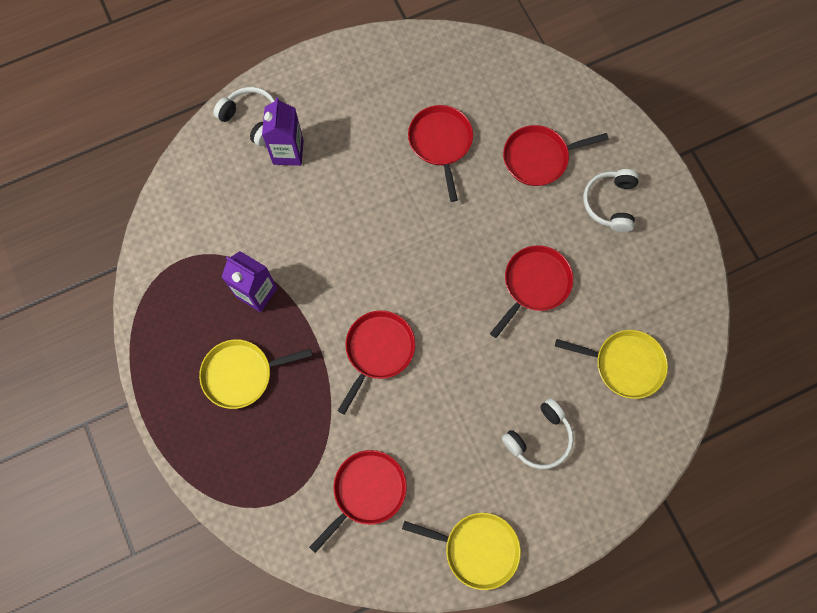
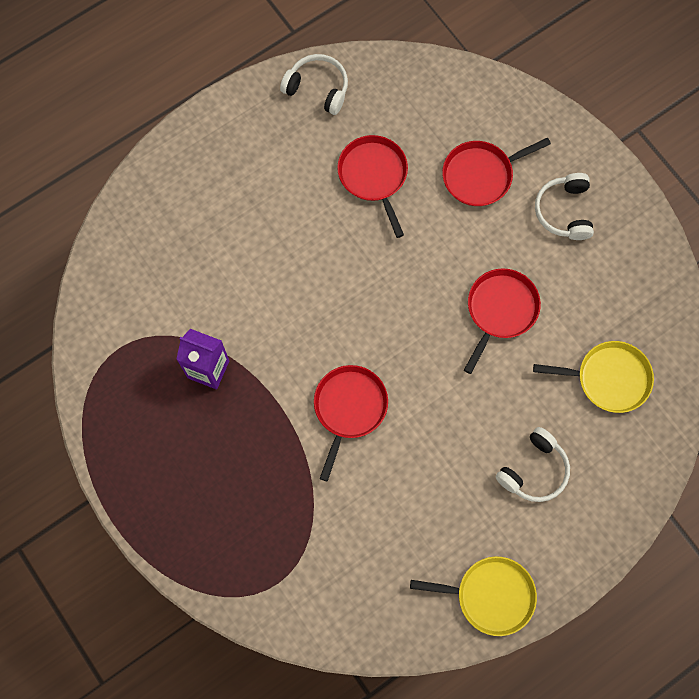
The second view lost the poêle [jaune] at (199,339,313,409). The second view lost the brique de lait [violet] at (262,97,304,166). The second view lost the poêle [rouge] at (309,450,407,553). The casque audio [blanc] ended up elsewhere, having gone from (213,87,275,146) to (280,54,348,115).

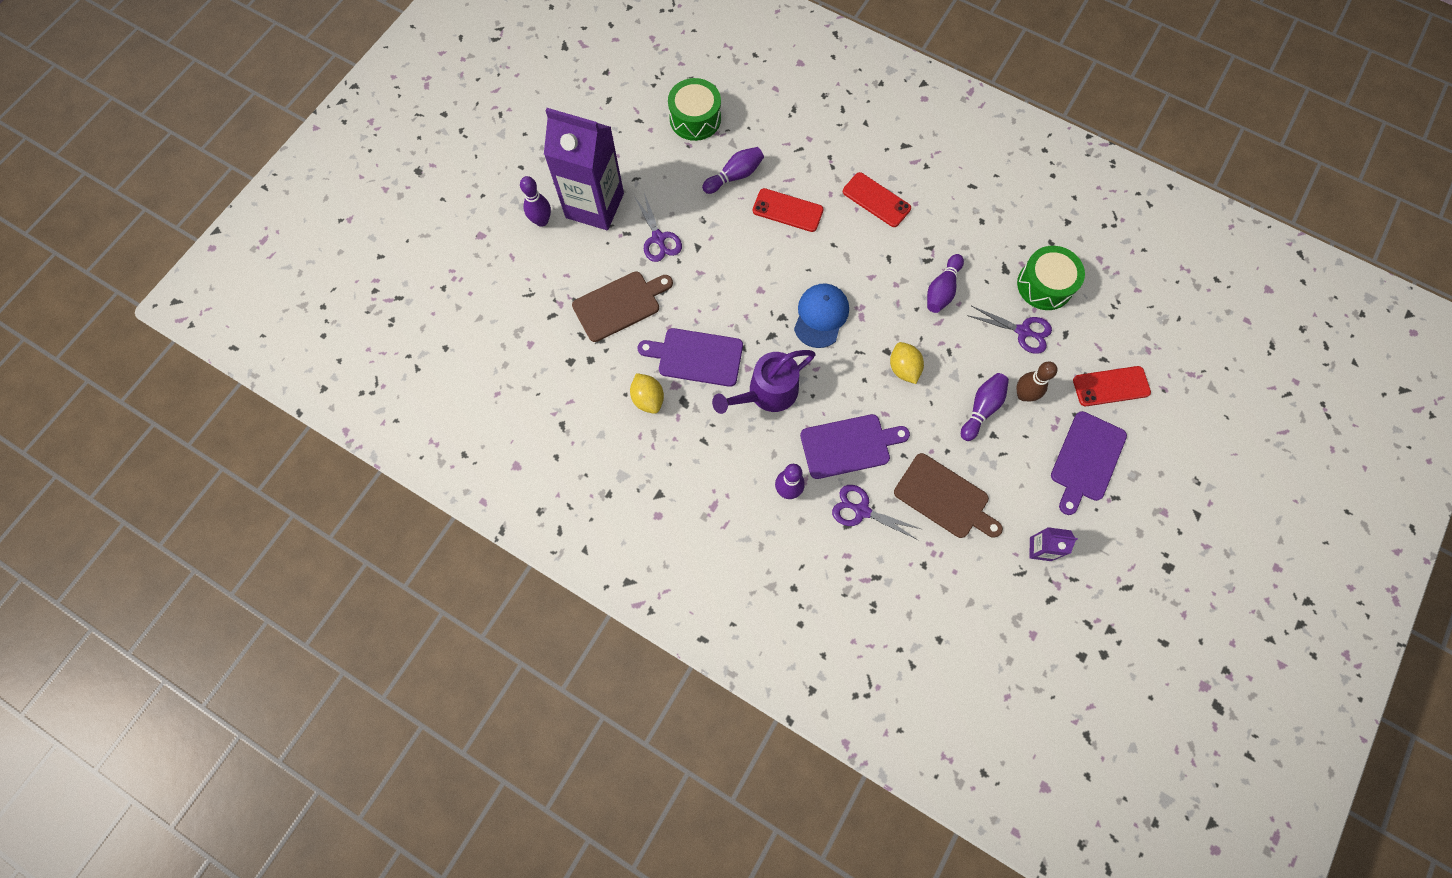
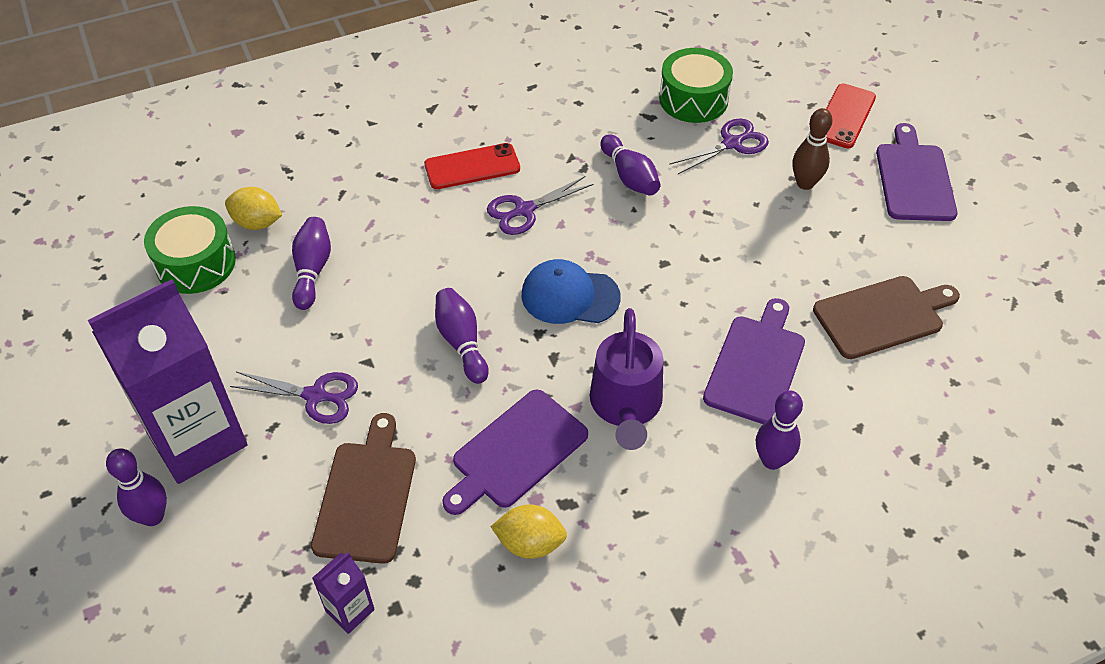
The second view lost the téléphone [rouge] at (753,188,824,232). The ciseaux [violet] ended up elsewhere, having gone from (832,485,921,540) to (487,176,593,235). The citron [jaune] ended up elsewhere, having gone from (890,342,924,384) to (225,187,282,230). The quille [violet] ended up elsewhere, having gone from (961,373,1009,441) to (435,288,489,384). The brique de lait [violet] ended up elsewhere, having gone from (1029,527,1078,561) to (312,552,375,634). The casquette [bleu] at (794,283,849,348) ended up facing another way, 45 degrees counterclockwise from before. The planche à découper [violet] at (1051,411,1127,515) ended up facing another way, 150 degrees counterclockwise from before.

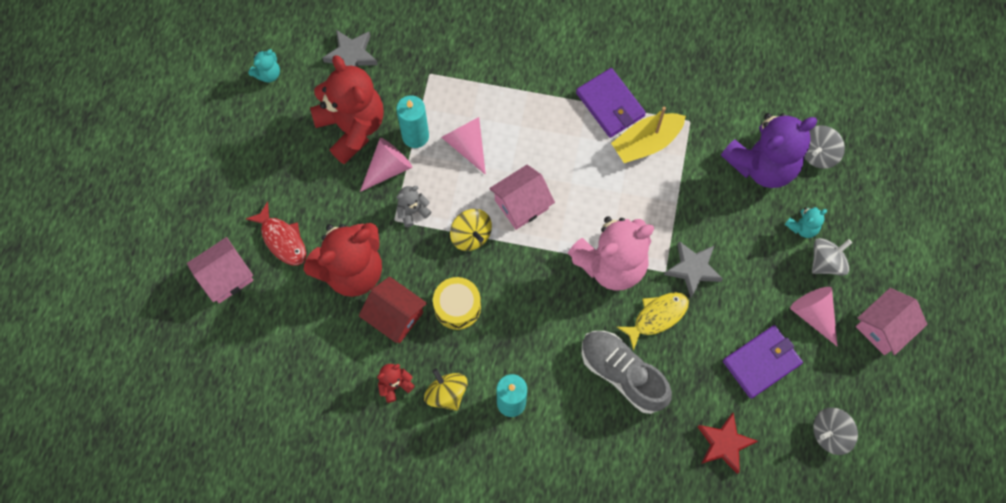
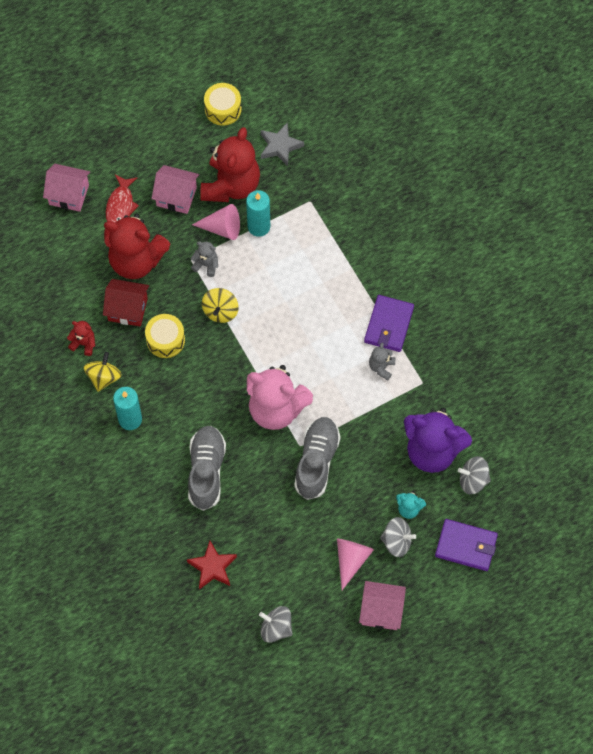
The second view lost the cône [rose] at (441,117,486,175). The second view lost the poisson [jaune] at (617,292,689,351). The maison [rose] ended up elsewhere, having gone from (489,165,555,230) to (151,165,199,214). The portefeuille [violet] ended up elsewhere, having gone from (723,325,803,399) to (435,519,498,571). Where the ours en peluche [turquoise] stood at (248,49,280,82), the tambour [jaune] came to stand at (204,83,241,126). Where the bateau [jaune] stood at (611,107,686,163), the ours en peluche [gris] came to stand at (369,343,395,381). Where the étoile [gris] stood at (664,241,723,297), the chaussure [gris] came to stand at (294,417,341,500). The maison [rouge] at (359,276,427,343) ended up facing another way, 75 degrees counterclockwise from before.

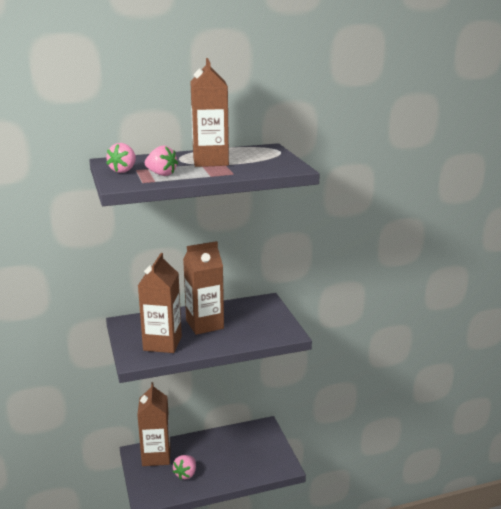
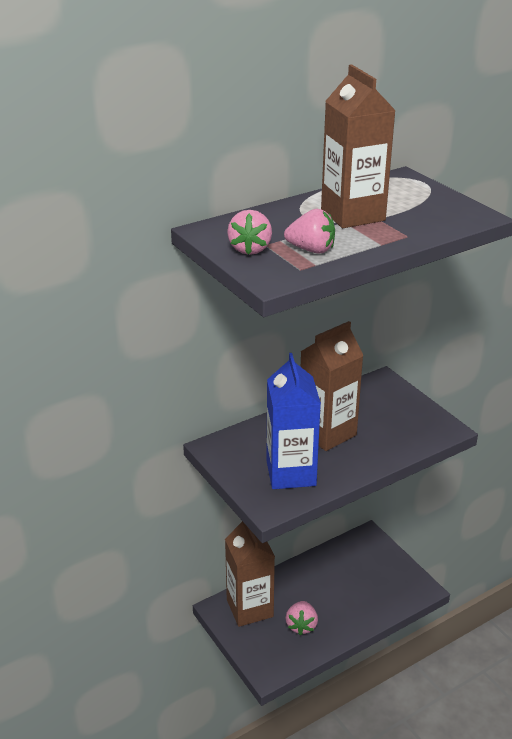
What was the brique de lait [marron] at (138,253,182,353) turned into the brique de lait [bleu] at (266,353,321,489).

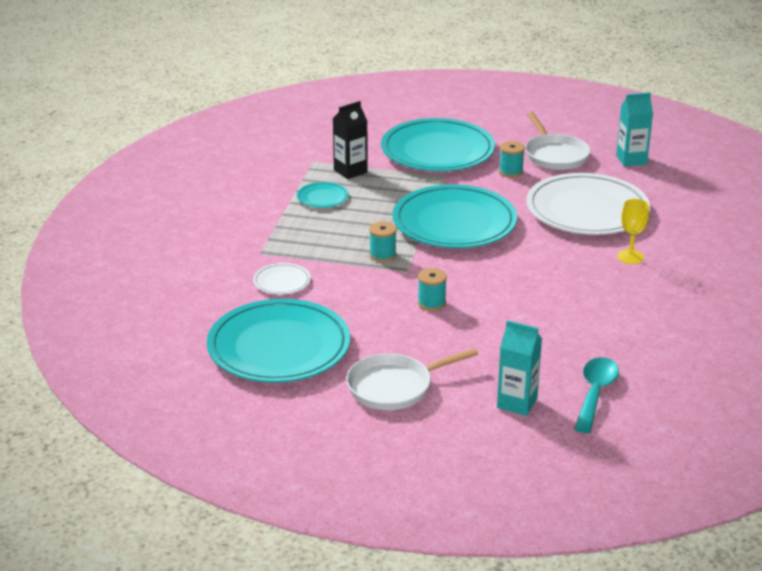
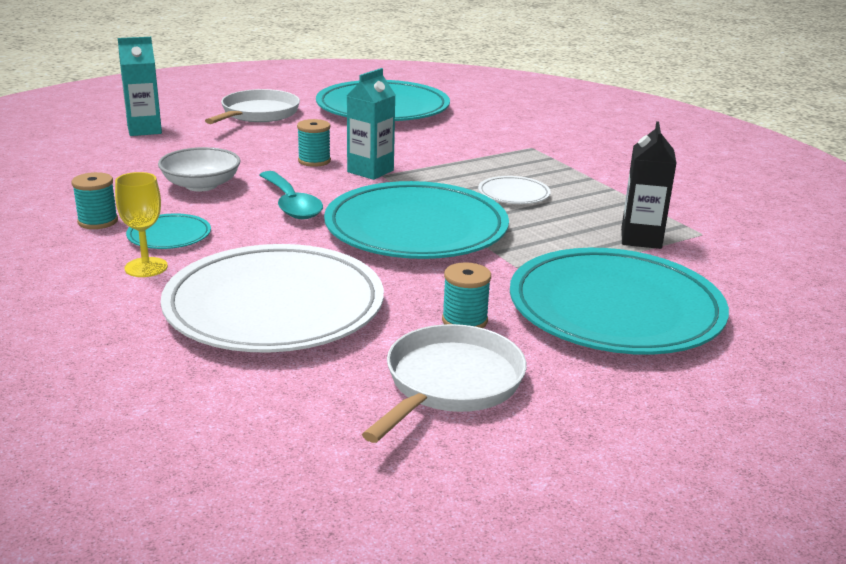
The second view gained the bol [blanc] at (158,147,241,192). The assiette [blanc] ended up elsewhere, having gone from (253,263,311,295) to (478,176,551,204). The assiette [turquoise] ended up elsewhere, having gone from (297,182,349,208) to (126,214,211,249). The bobine [turquoise] ended up elsewhere, having gone from (369,222,397,262) to (71,172,118,229). The cuillère [turquoise] ended up elsewhere, having gone from (574,357,619,433) to (259,171,323,219). The brique de lait [turquoise] ended up elsewhere, having gone from (616,93,653,167) to (347,68,395,180). The poêle [blanc] at (525,112,590,170) ended up facing another way, 90 degrees clockwise from before.

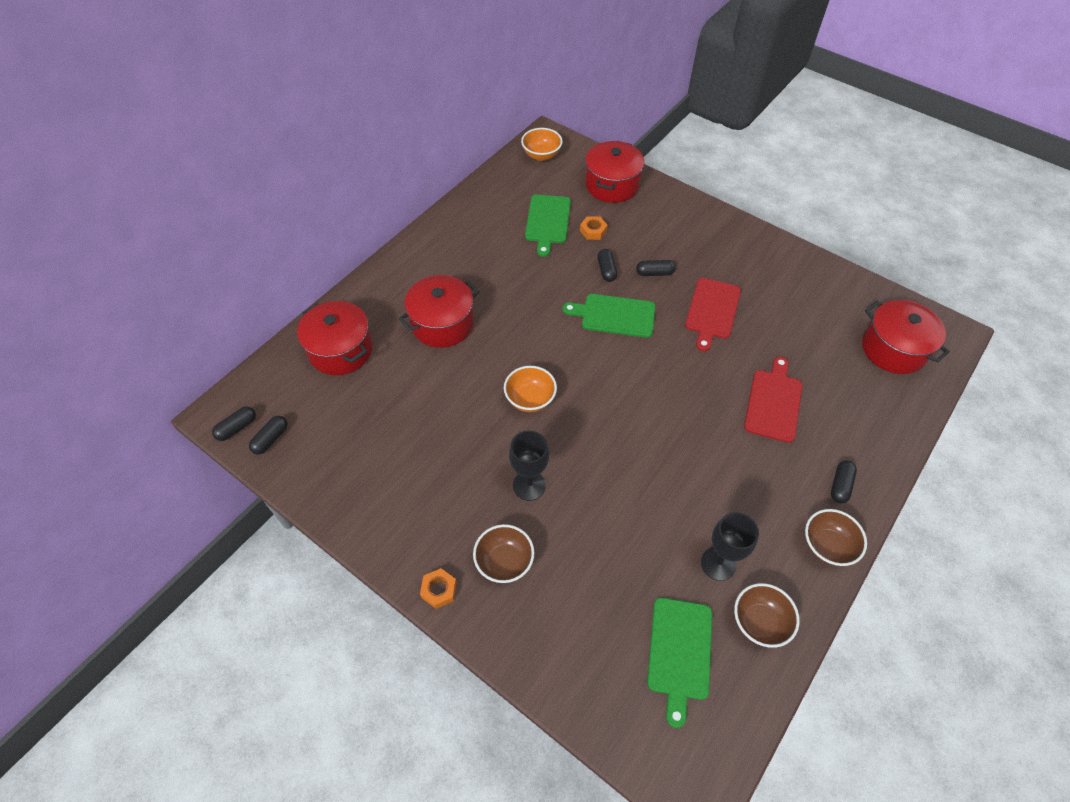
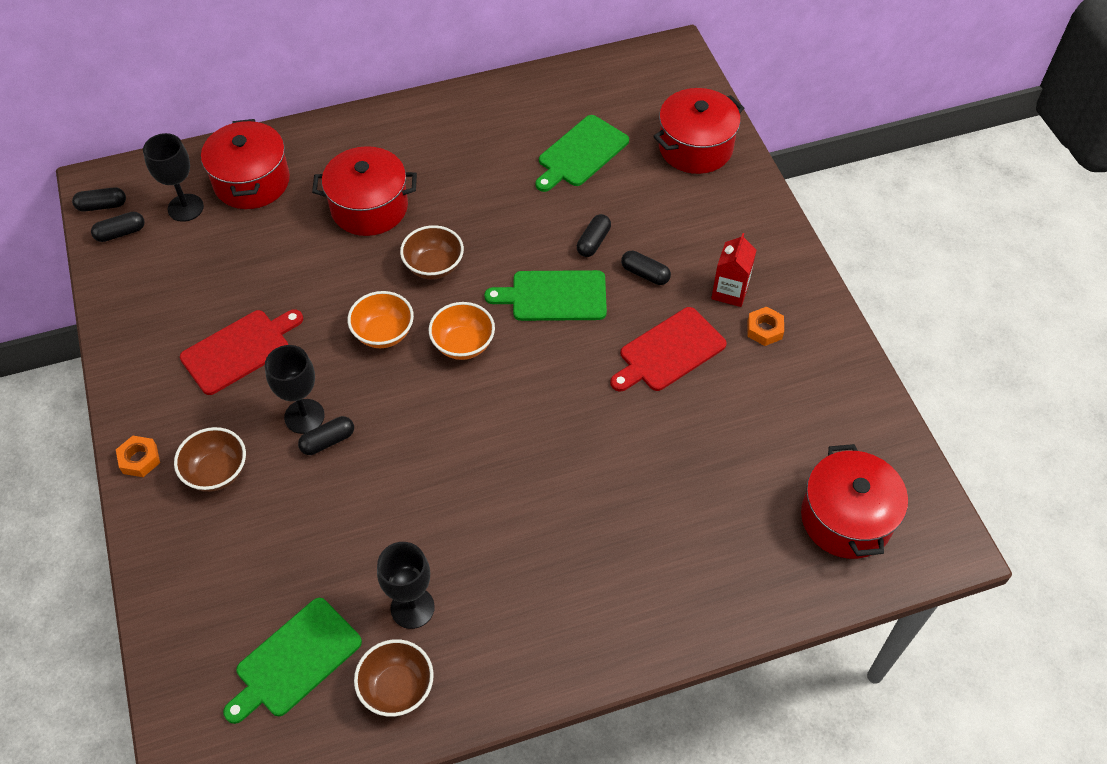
The second view gained the verre à pied [noir] at (143,133,204,222). The second view gained the brique de lait [rouge] at (711,233,757,307). The bol [orange] ended up elsewhere, having gone from (521,128,563,161) to (429,302,495,360). The écrou [orange] ended up elsewhere, having gone from (580,216,608,240) to (747,306,784,346). The planche à découper [rouge] ended up elsewhere, having gone from (744,357,803,443) to (180,309,303,395). The bol [marron] ended up elsewhere, having gone from (805,509,867,566) to (400,225,464,280). The gélule [noir] ended up elsewhere, having gone from (831,460,857,503) to (298,416,354,455). The planche à découper [vert] at (563,294,655,338) ended up facing another way, 45 degrees counterclockwise from before.

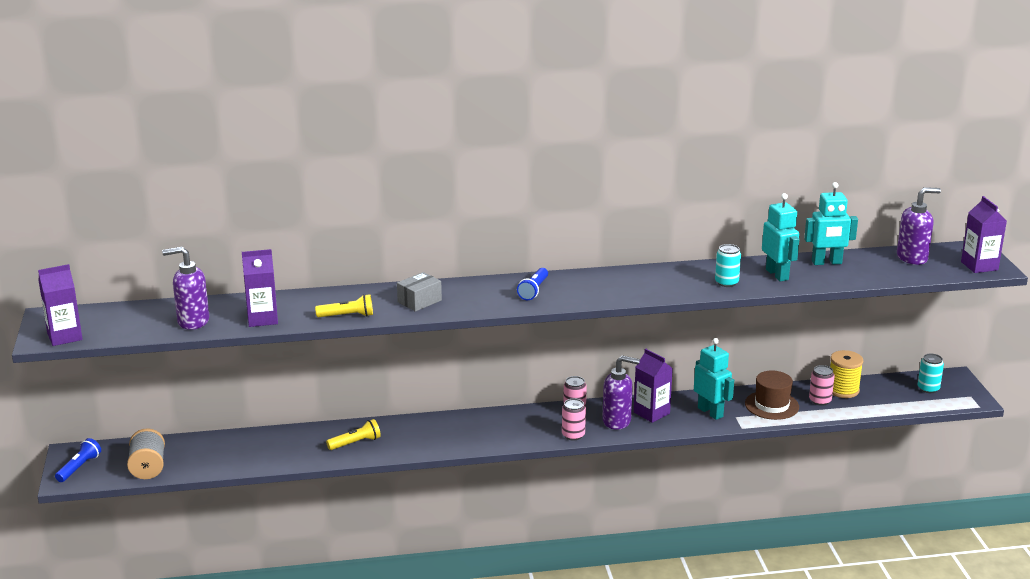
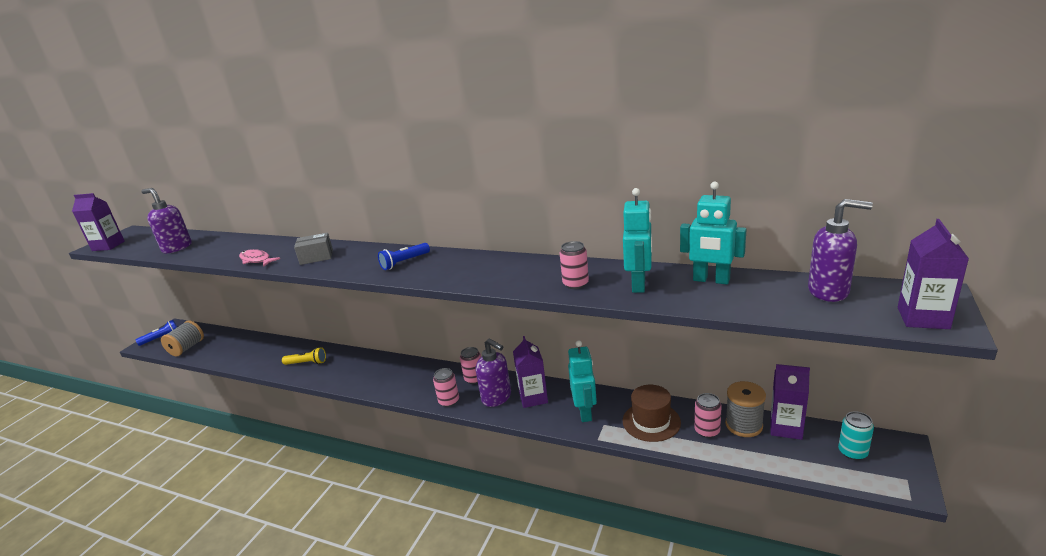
The brique de lait [violet] ended up elsewhere, having gone from (242,249,278,327) to (770,364,810,440). Where the lampe de poche [jaune] stood at (315,294,373,317), the poisson [rose] came to stand at (239,249,280,267). What was the canette [turquoise] at (715,244,741,287) turned into the canette [rose] at (560,241,589,289). What was the bobine [jaune] at (830,350,863,398) turned into the bobine [gris] at (725,381,766,437).

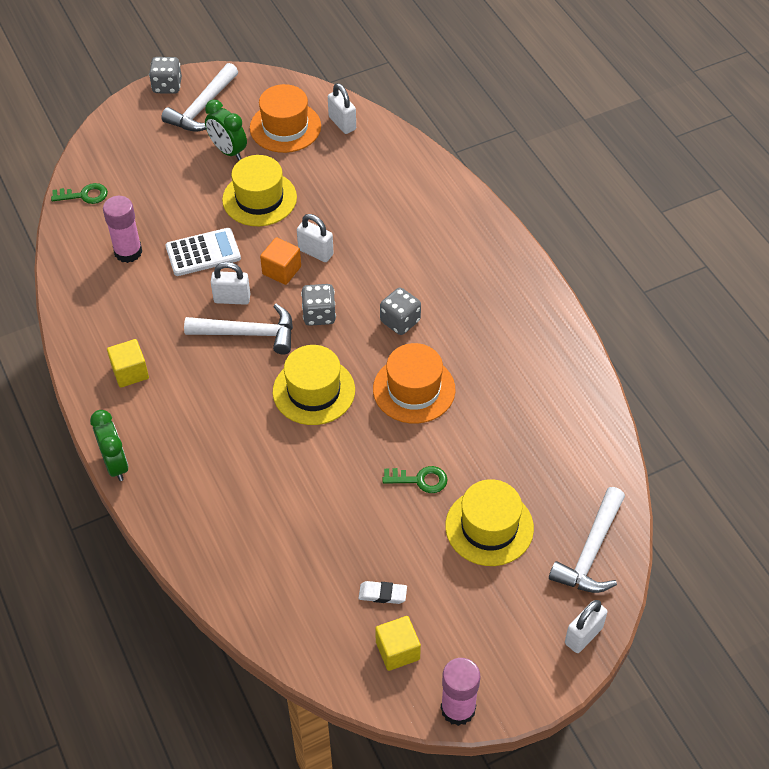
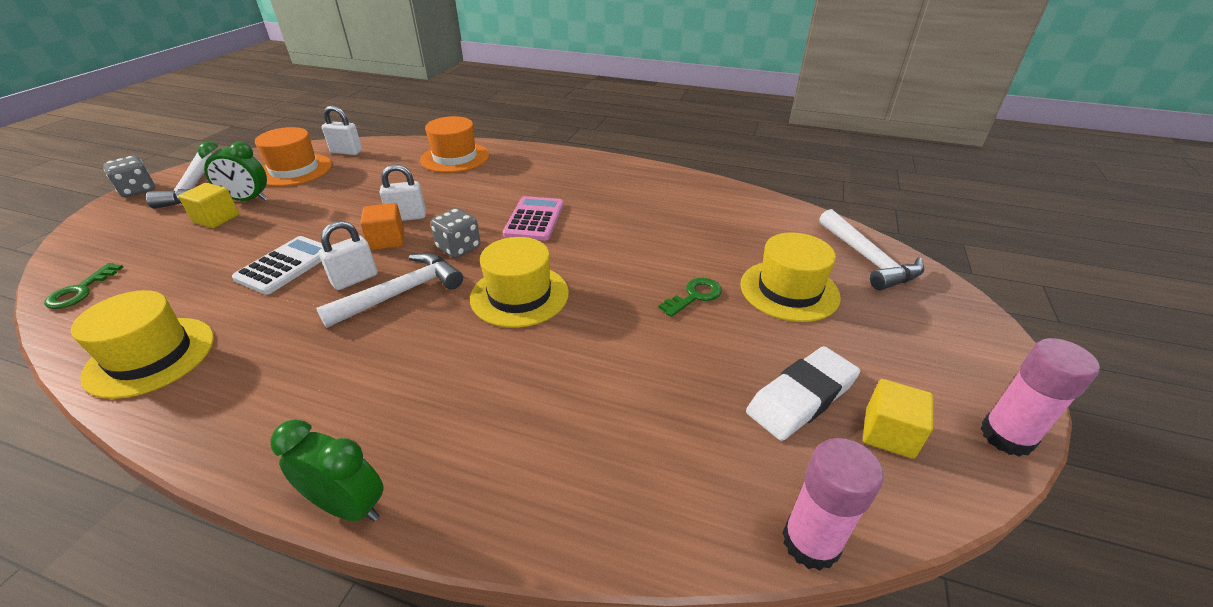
The second view lost the cadenas [blanc] at (565,600,607,653). The bâton de colle [rose] ended up elsewhere, having gone from (103,196,142,263) to (783,438,883,571). The cube [jaune] ended up elsewhere, having gone from (107,339,149,388) to (178,183,239,228). The chapeau [jaune] ended up elsewhere, having gone from (222,155,297,226) to (71,290,214,399). The chapeau [orange] ended up elsewhere, having gone from (373,343,455,424) to (420,116,489,173). Where the dé [gris] stood at (380,288,421,335), the calculatrice [rose] came to stand at (503,196,564,241). The clé [vert] at (51,183,108,204) ended up facing another way, 150 degrees clockwise from before. The size of the gomme [blanc] at (358,581,407,604) changed by a factor of 1.92.

